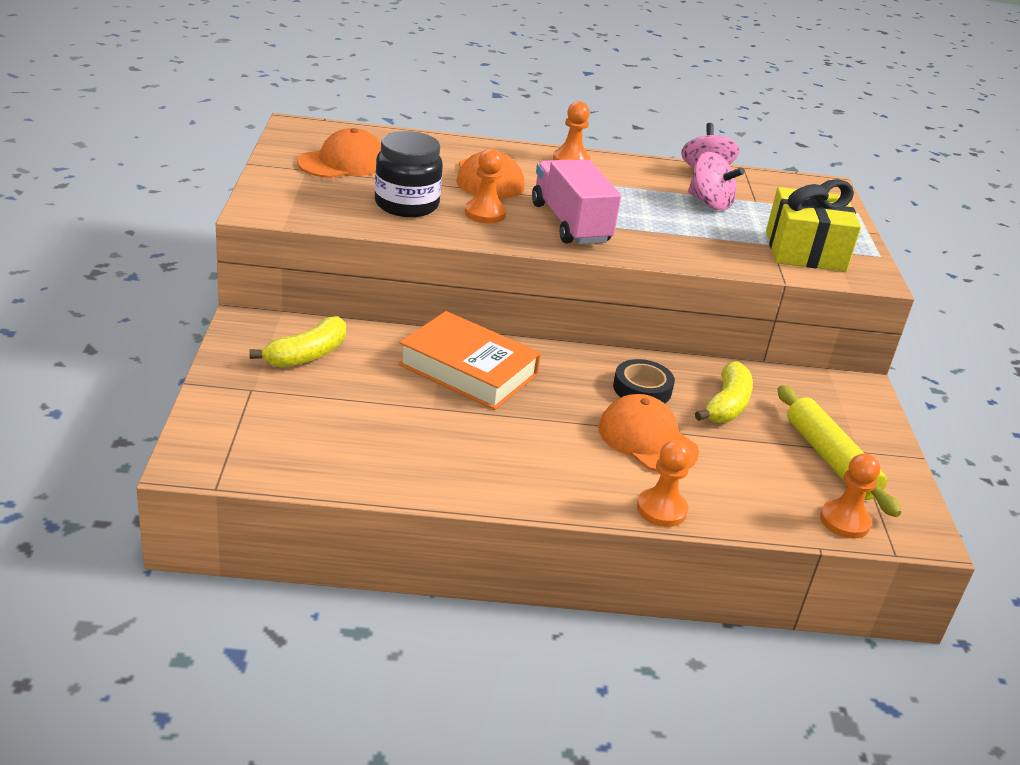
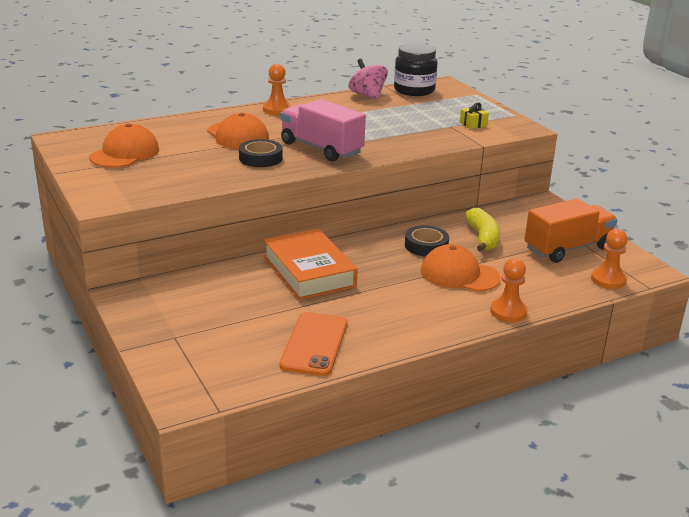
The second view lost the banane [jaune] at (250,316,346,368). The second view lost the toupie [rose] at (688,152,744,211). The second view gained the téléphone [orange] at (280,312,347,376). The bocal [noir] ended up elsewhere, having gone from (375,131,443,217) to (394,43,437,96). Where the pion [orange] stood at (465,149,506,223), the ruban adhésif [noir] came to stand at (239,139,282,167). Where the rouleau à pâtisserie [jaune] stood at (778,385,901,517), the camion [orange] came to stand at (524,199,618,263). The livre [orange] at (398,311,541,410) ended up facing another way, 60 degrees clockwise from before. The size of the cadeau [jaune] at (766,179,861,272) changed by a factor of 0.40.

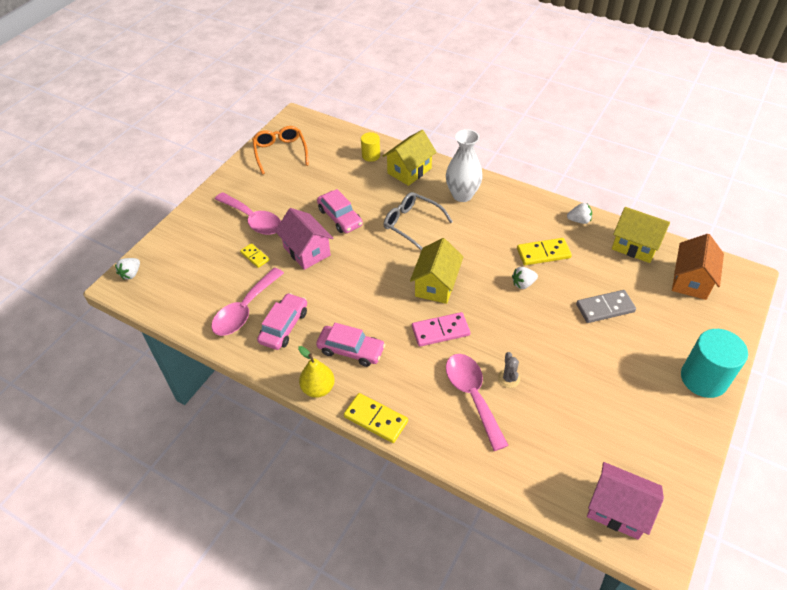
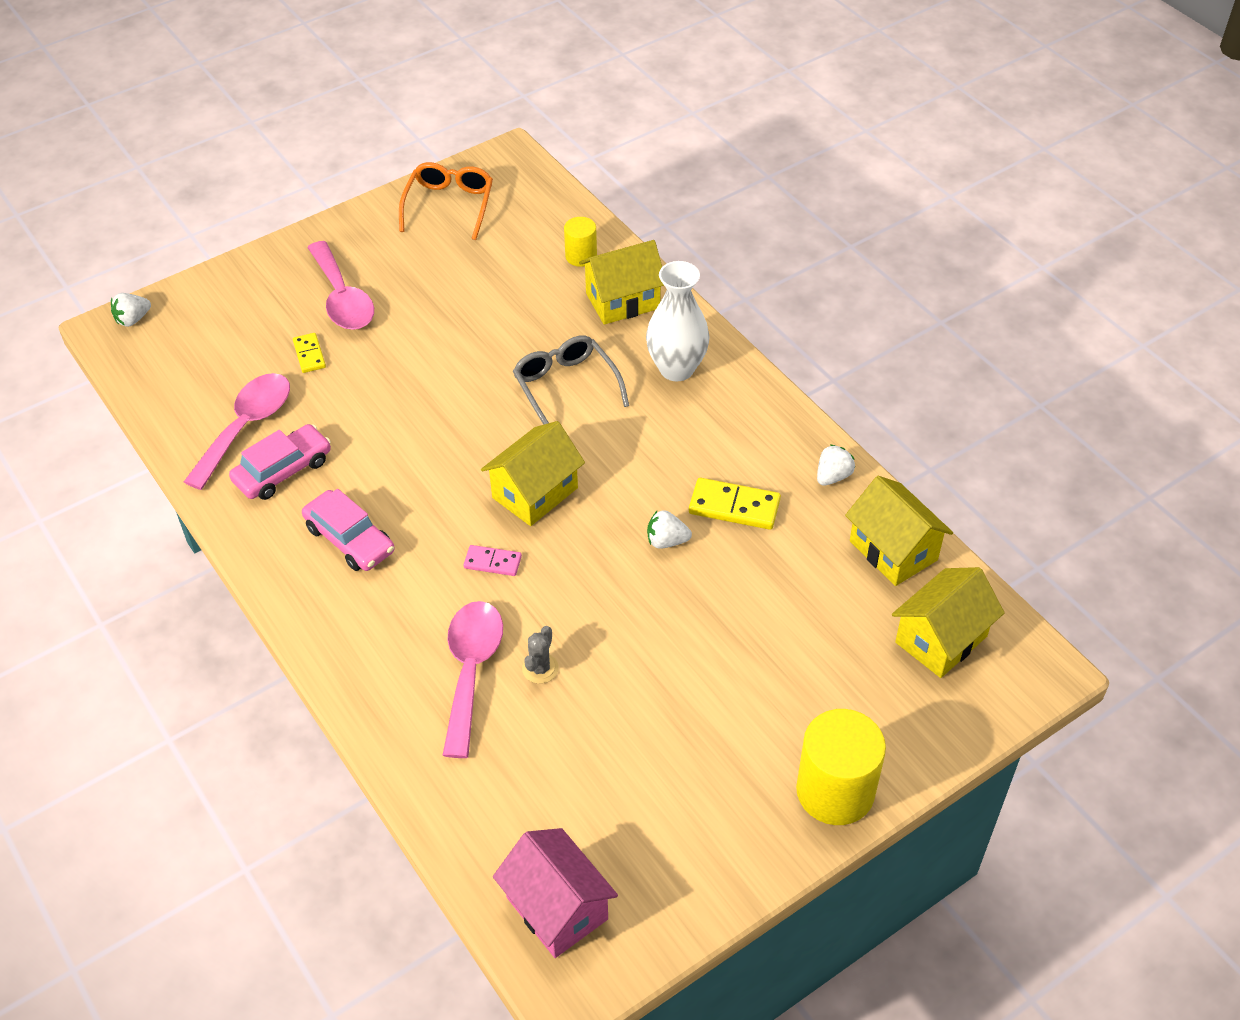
The second view lost the maison [rose] at (275,208,334,270). The second view lost the poire [jaune] at (298,346,335,398). The second view lost the voiture [rose] at (317,189,363,233). The second view lost the domino [jaune] at (344,393,408,443). The second view lost the domino [gris] at (576,290,636,323). What was the maison [orange] at (672,234,724,300) turned into the maison [jaune] at (892,567,1005,678). What was the cylindre [turquoise] at (681,329,748,398) turned into the cylindre [jaune] at (796,709,886,825). The cuillère [rose] at (211,268,284,336) ended up facing another way, 150 degrees clockwise from before. The fraise [blanc] at (567,203,592,224) ended up facing another way, 75 degrees counterclockwise from before. The size of the domino [rose] at (412,312,471,347) changed by a factor of 0.61.

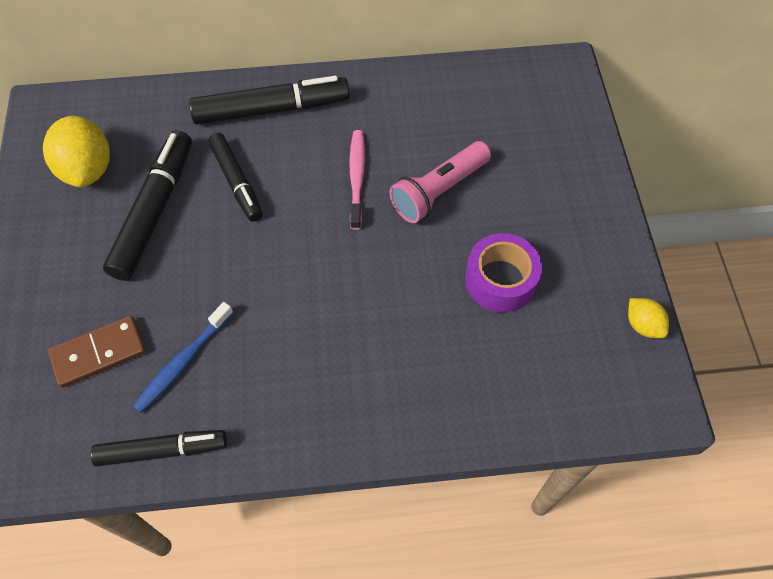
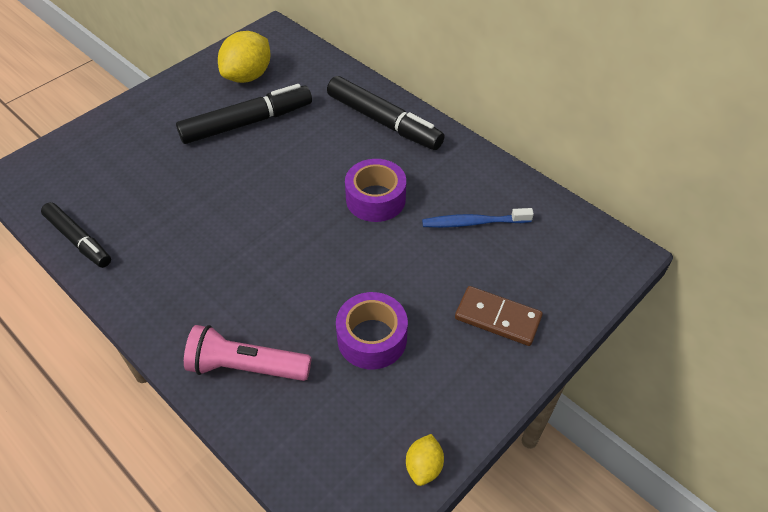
The second view lost the feutre [noir] at (208,133,263,221). The domino [marron] ended up elsewhere, having gone from (48,316,146,388) to (455,286,543,346). The brosse à dents [bleu] ended up elsewhere, having gone from (133,302,233,413) to (422,208,534,228). The lampe de poche [rose] ended up elsewhere, having gone from (390,141,491,223) to (184,325,312,381). Where the brosse à dents [rose] stood at (349,130,365,230), the ruban adhésif [violet] came to stand at (345,159,406,222).

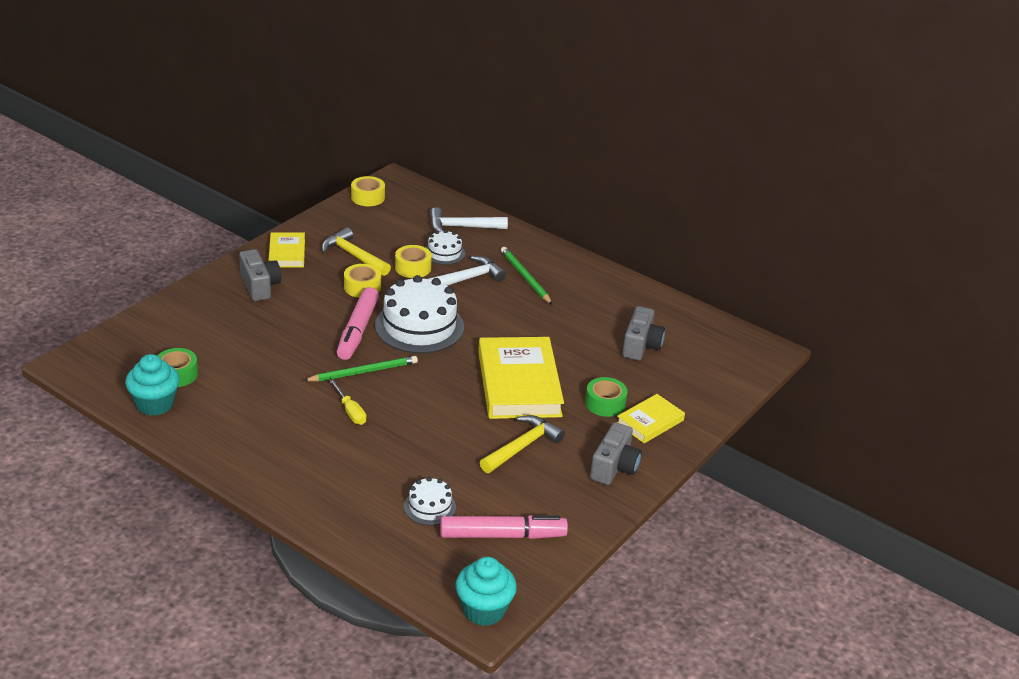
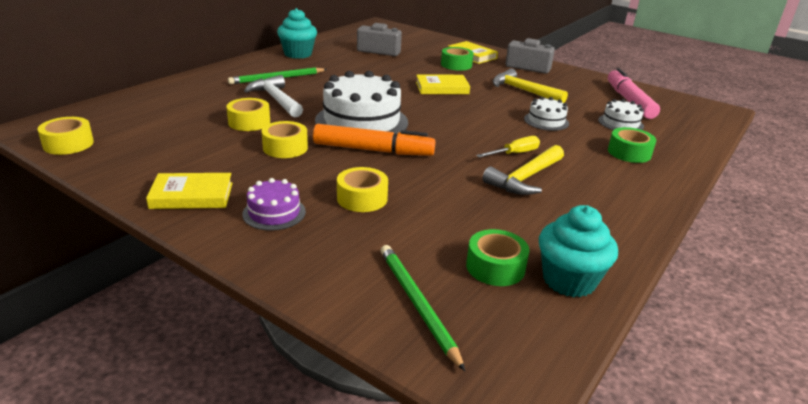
The second view lost the marteau [blanc] at (430,207,508,232). The second view gained the ruban adhésif [jaune] at (337,167,388,212). The second view gained the ruban adhésif [vert] at (608,127,656,163). The crayon [vert] ended up elsewhere, having gone from (303,356,418,382) to (381,245,465,371). The marteau [jaune] ended up elsewhere, having gone from (322,227,391,276) to (482,145,564,195). The gâteau [blanc] ended up elsewhere, having gone from (426,230,465,265) to (524,97,569,131). The muffin [turquoise] ended up elsewhere, having gone from (455,557,517,626) to (277,8,317,59). Where the appareil photo [gris] stood at (239,249,281,301), the gâteau [violet] came to stand at (242,178,306,231). What was the feutre [rose] at (337,287,379,360) turned into the feutre [orange] at (313,124,435,156). The size of the livre [jaune] at (478,337,564,419) changed by a factor of 0.53.

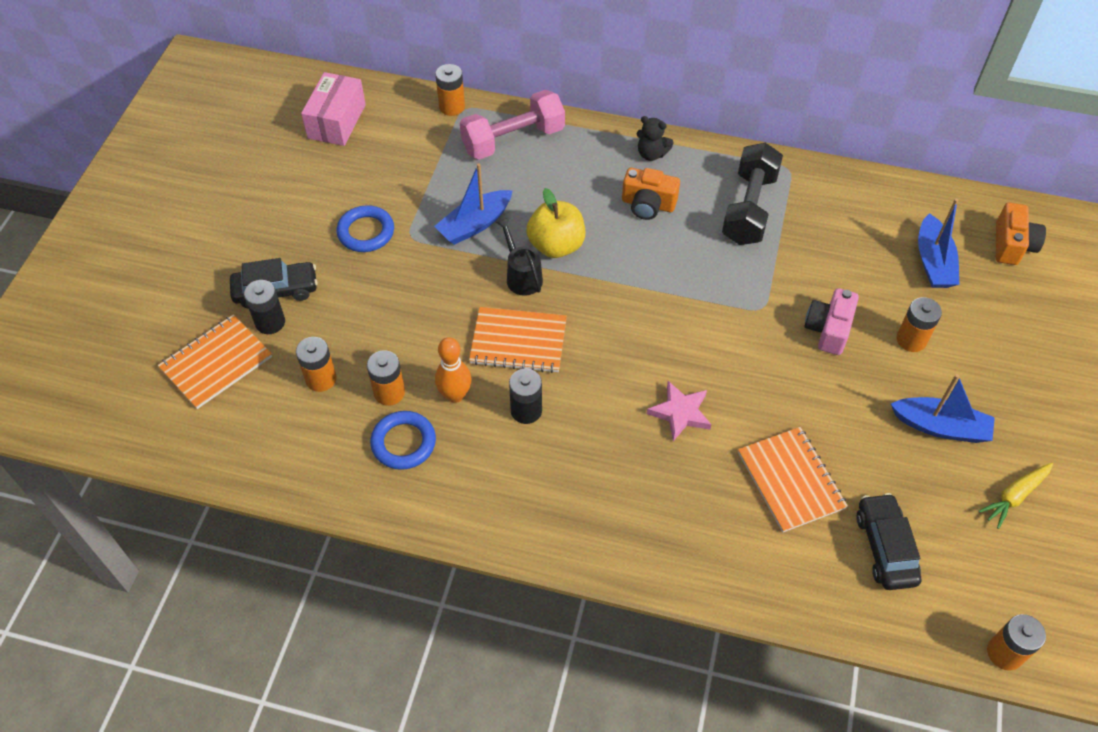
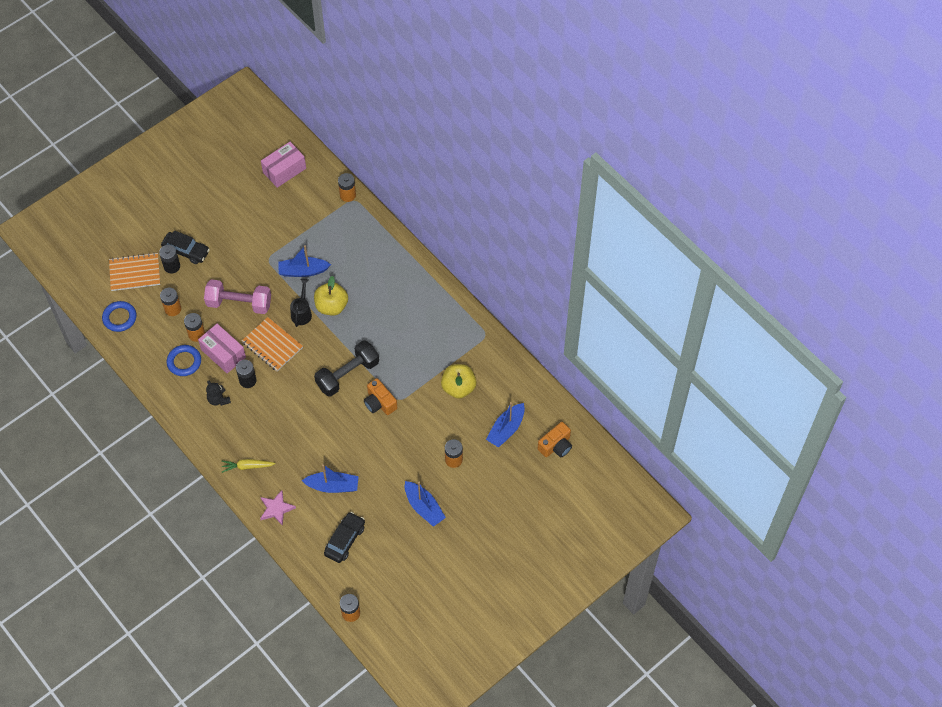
The second view lost the appareil photo [rose] at (804,288,859,355). The second view gained the pomme [jaune] at (441,364,477,399). The anneau [bleu] ended up elsewhere, having gone from (336,205,394,252) to (102,301,136,332). The haltère [rose] ended up elsewhere, having gone from (460,90,565,160) to (204,279,271,314). The appareil photo [orange] ended up elsewhere, having gone from (622,168,680,220) to (364,378,397,415). The ours en peluche [noir] ended up elsewhere, having gone from (637,116,674,161) to (206,380,231,406). The étoile [rose] ended up elsewhere, having gone from (647,381,712,441) to (260,490,296,526). The haltère [noir] ended up elsewhere, having gone from (722,143,783,245) to (314,340,379,397). The carotte [jaune] ended up elsewhere, having gone from (978,463,1053,529) to (222,459,276,473). Where the quille [orange] stood at (435,337,471,403), the boîte [rose] came to stand at (198,324,246,373). Where the carnet [orange] stood at (738,427,848,532), the bateau [bleu] came to stand at (302,464,359,493).

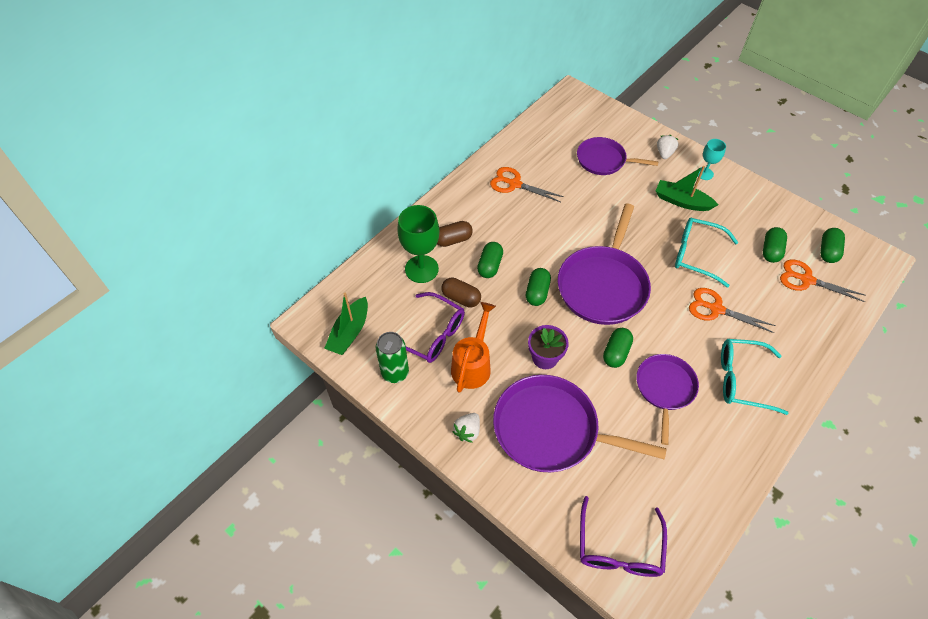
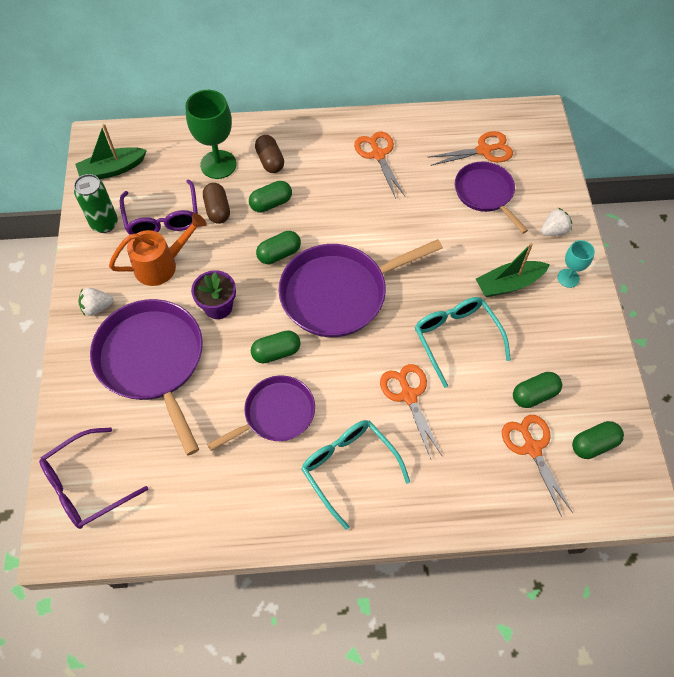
The second view gained the ciseaux [orange] at (427,131,513,166). The gélule [marron] at (437,221,473,247) ended up facing another way, 45 degrees clockwise from before. The bateau [vert] at (656,166,718,211) ended up facing another way, 90 degrees counterclockwise from before.

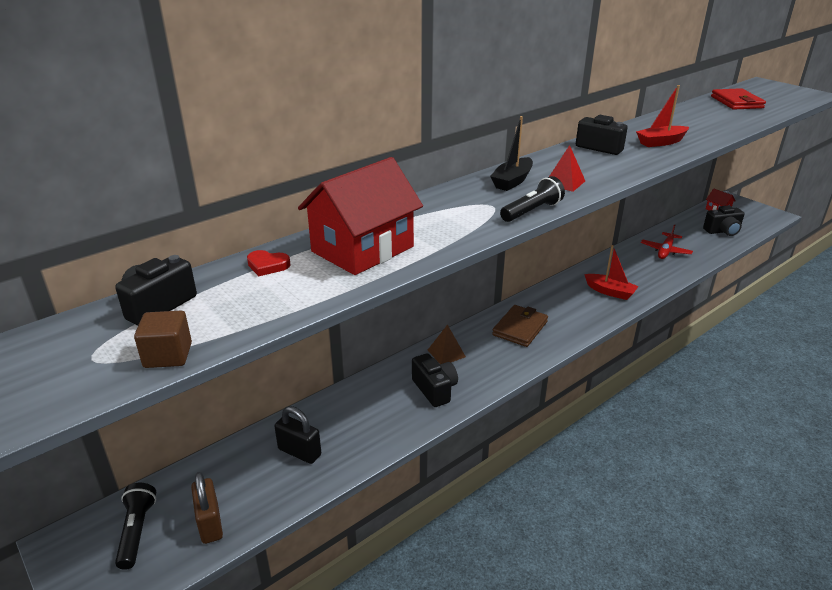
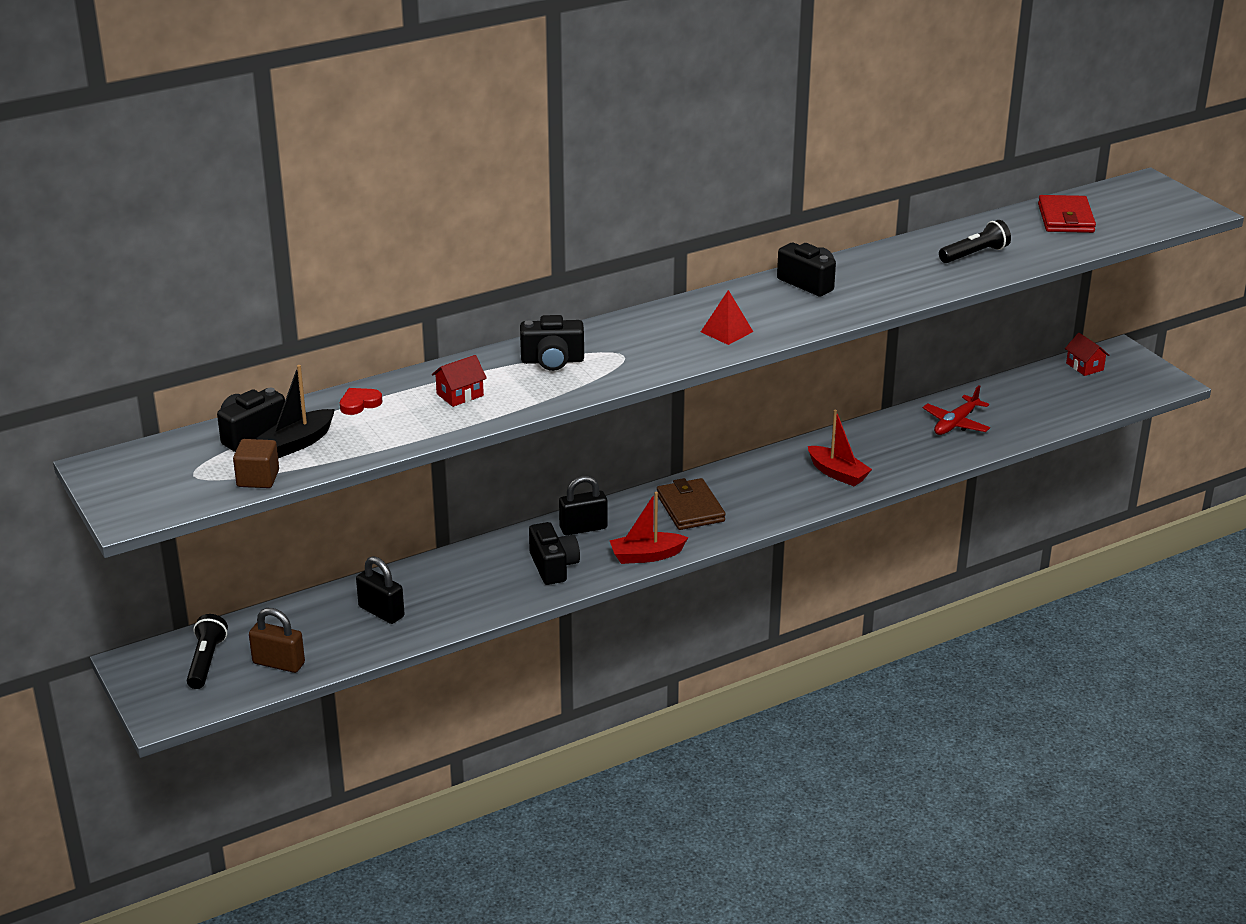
The bateau [noir] ended up elsewhere, having gone from (490,116,533,191) to (256,365,335,458). The lampe de poche [noir] ended up elsewhere, having gone from (500,176,565,222) to (939,220,1011,263). The bateau [rouge] ended up elsewhere, having gone from (636,85,689,147) to (610,492,688,564). The appareil photo [noir] ended up elsewhere, having gone from (703,205,745,236) to (520,315,584,371). Where the pyramide [marron] stood at (428,324,466,364), the cadenas [noir] came to stand at (559,476,608,535). The cadenas [marron] at (191,472,223,544) ended up facing another way, 60 degrees counterclockwise from before. The cœur [rouge] at (247,250,290,276) ended up facing another way, 120 degrees clockwise from before. The portefeuille [marron] at (492,305,548,347) ended up facing another way, 60 degrees counterclockwise from before. The size of the maison [rouge] at (298,157,423,275) changed by a factor of 0.44.

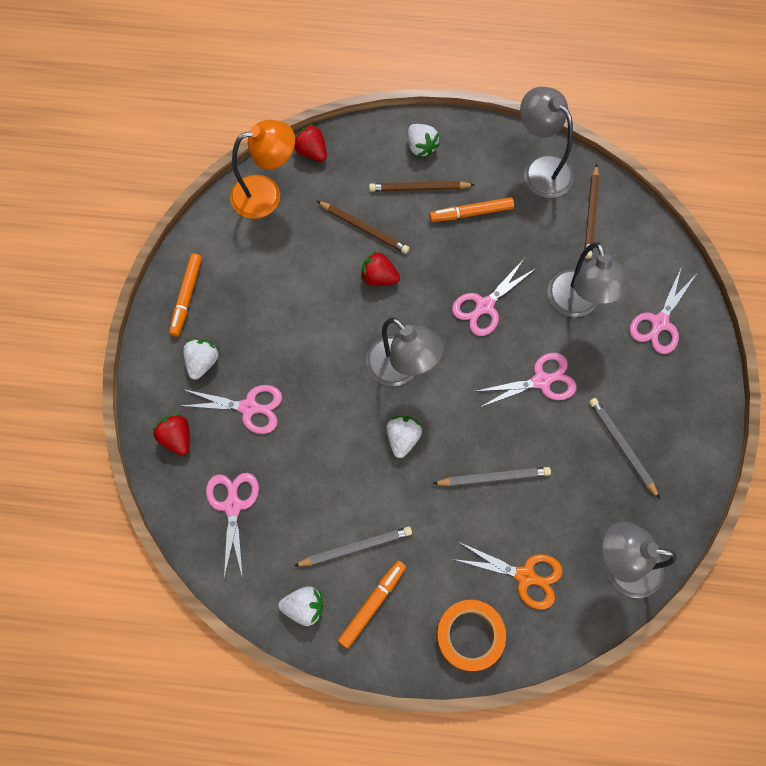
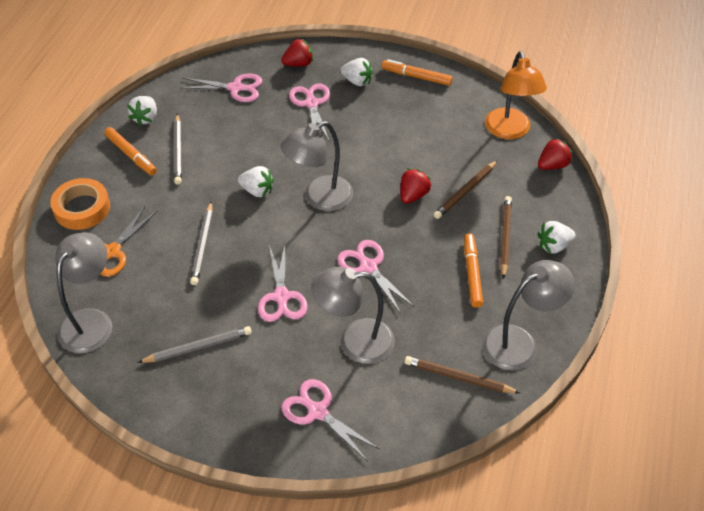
The ciseaux [rose] at (181,385,282,434) ended up facing another way, 150 degrees clockwise from before.

